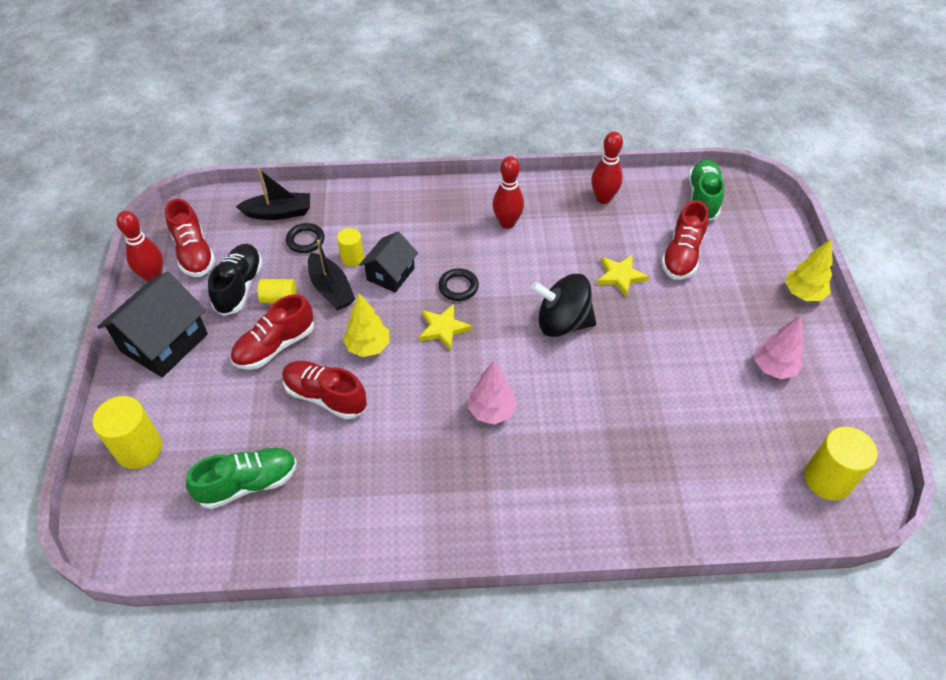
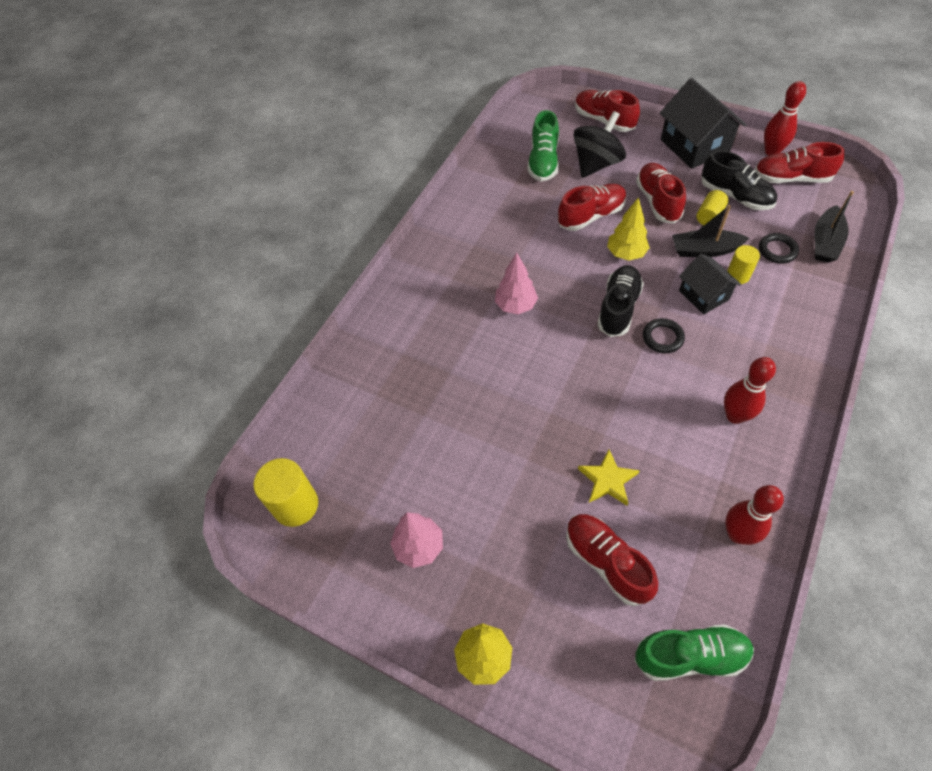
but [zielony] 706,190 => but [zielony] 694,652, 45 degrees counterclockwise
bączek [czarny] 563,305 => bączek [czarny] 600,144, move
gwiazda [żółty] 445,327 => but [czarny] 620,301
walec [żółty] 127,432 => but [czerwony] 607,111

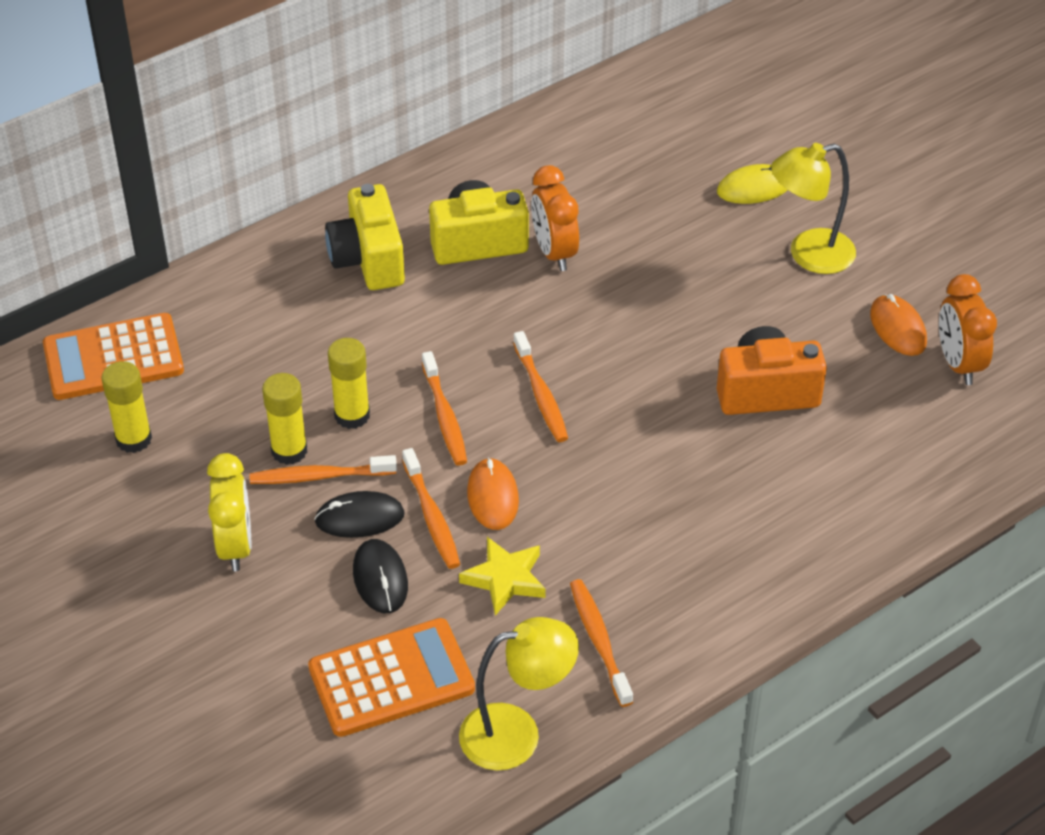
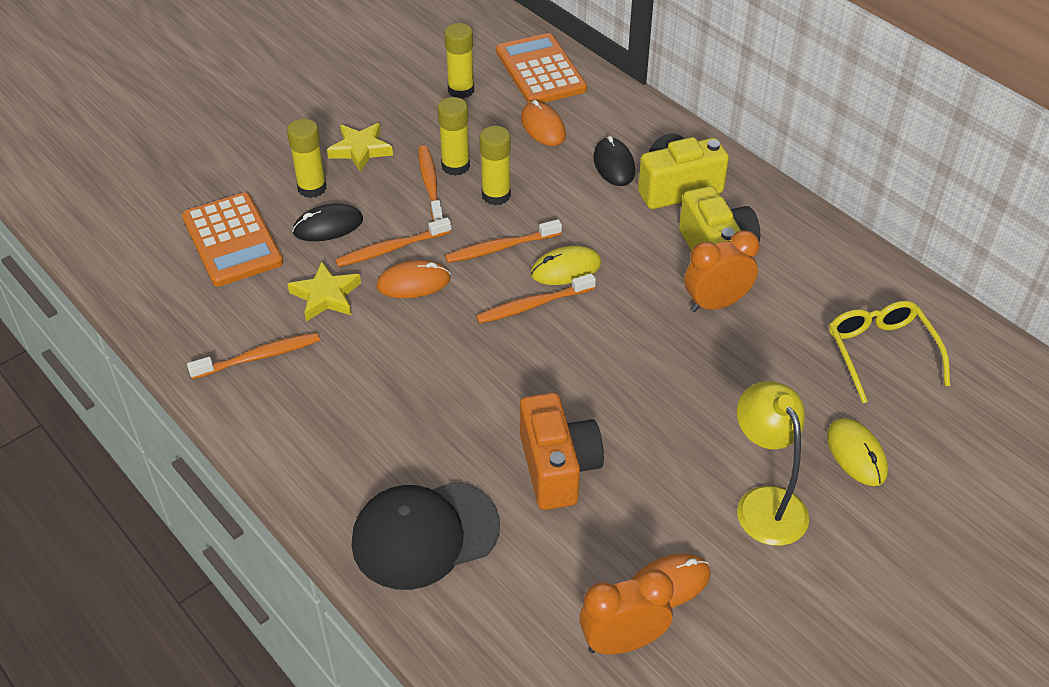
budzik [żółty] 229,512 => gwiazda [żółty] 360,147
myszka [czarny] 359,514 => myszka [czarny] 614,161, move
lampka [żółty] 519,694 => nothing
nothing => myszka [pomarańczowy] 543,123
nothing => klej w sztyfcie [żółty] 307,158
nothing => myszka [żółty] 566,265
nothing => okulary [żółty] 889,352
nothing => czapka [czarny] 426,535

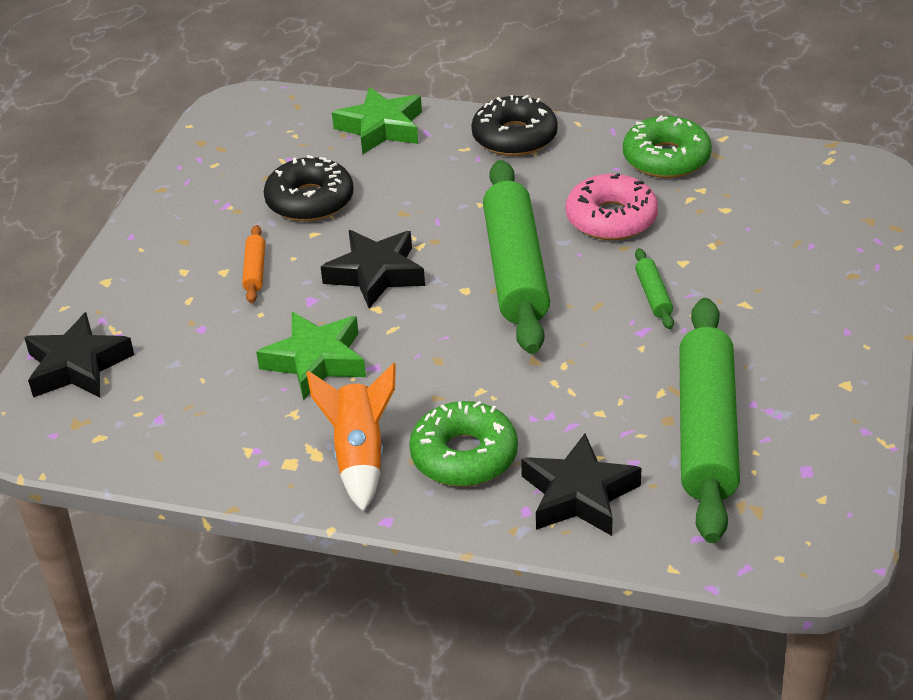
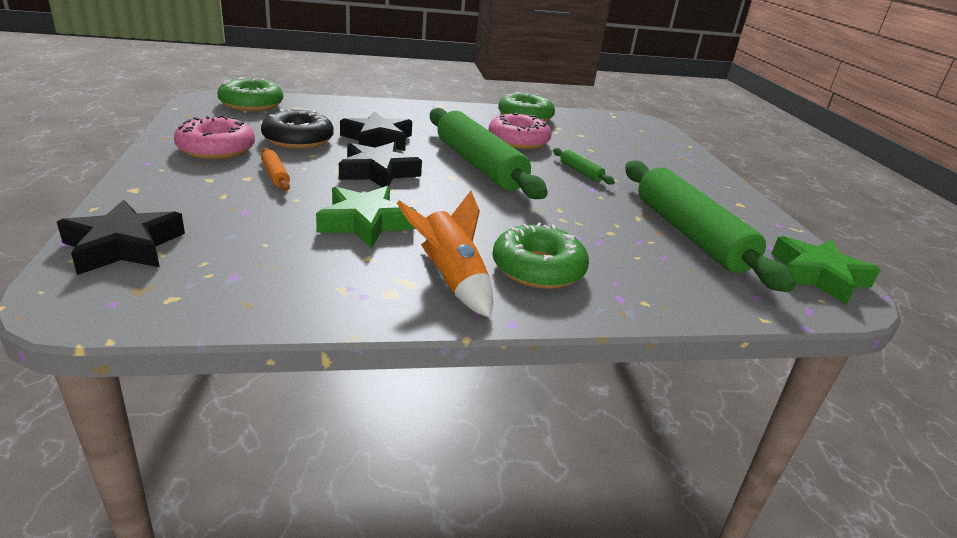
gwiazda [zielony] 377,121 => gwiazda [zielony] 826,270, move
donut [czarny] 514,125 => nothing
gwiazda [czarny] 581,484 => gwiazda [czarny] 376,131, move
nothing => donut [zielony] 250,94
nothing => donut [różowy] 214,137

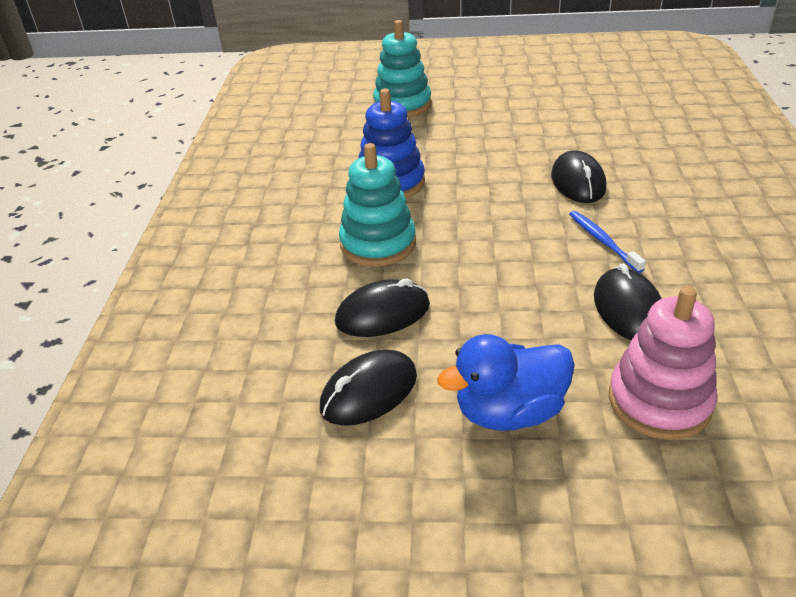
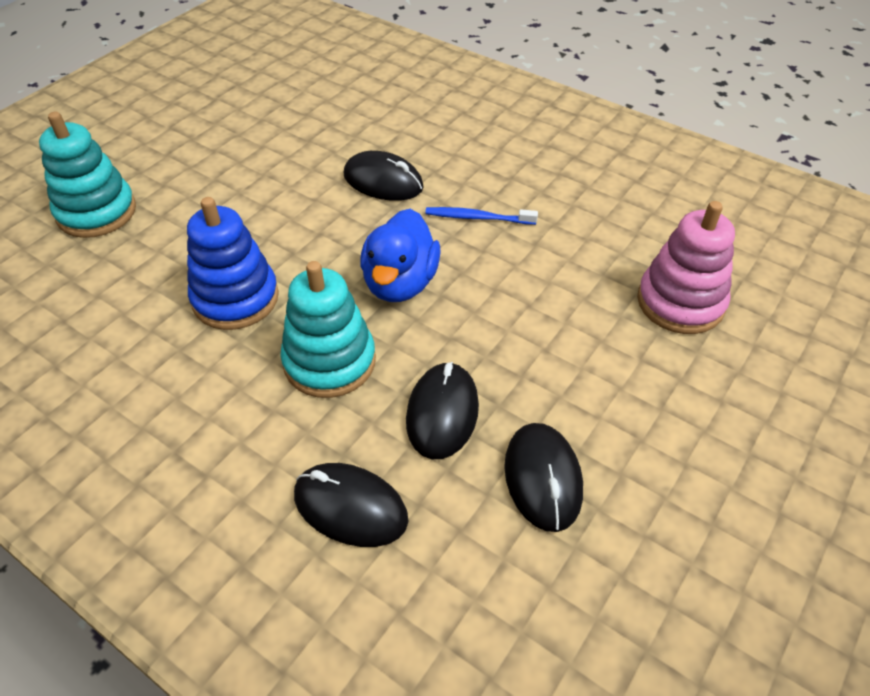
myszka [czarny] 628,301 => myszka [czarny] 351,505, move
kaczka [niebieski] 506,382 => kaczka [niebieski] 400,255, move

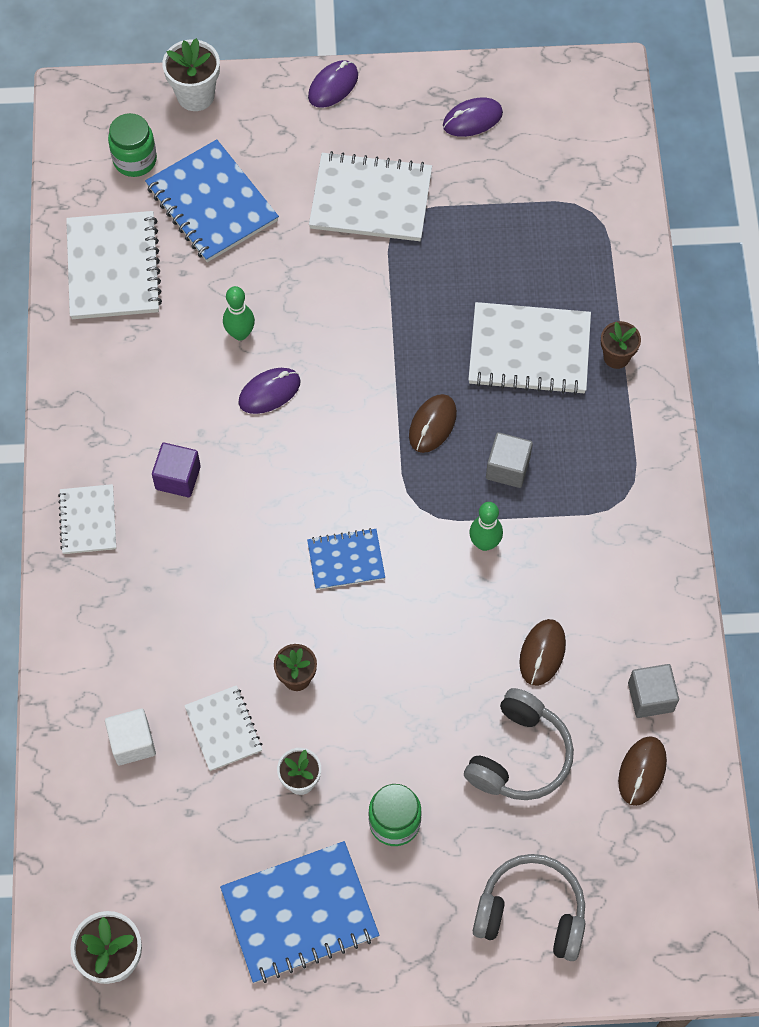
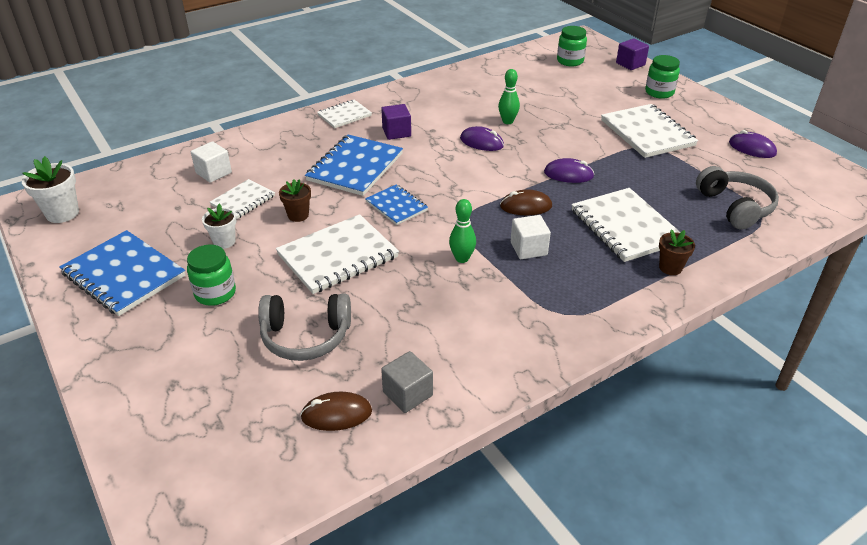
doniczka [biały] 191,74 => sześcian [fioletowy] 632,54
myszka [fioletowy] 333,84 => myszka [fioletowy] 569,170, move
zeszyt [niebieski] 212,200 => zeszyt [niebieski] 354,165, move
zeszyt [biały] 114,265 => zeszyt [biały] 337,254, move
sześcian [szary] 509,460 => sześcian [biały] 531,237
myszka [brązowy] 542,652 => nothing
słuchawki [szary] 528,907 => słuchawki [szary] 737,198, move
nothing => słoik [zielony] 662,77

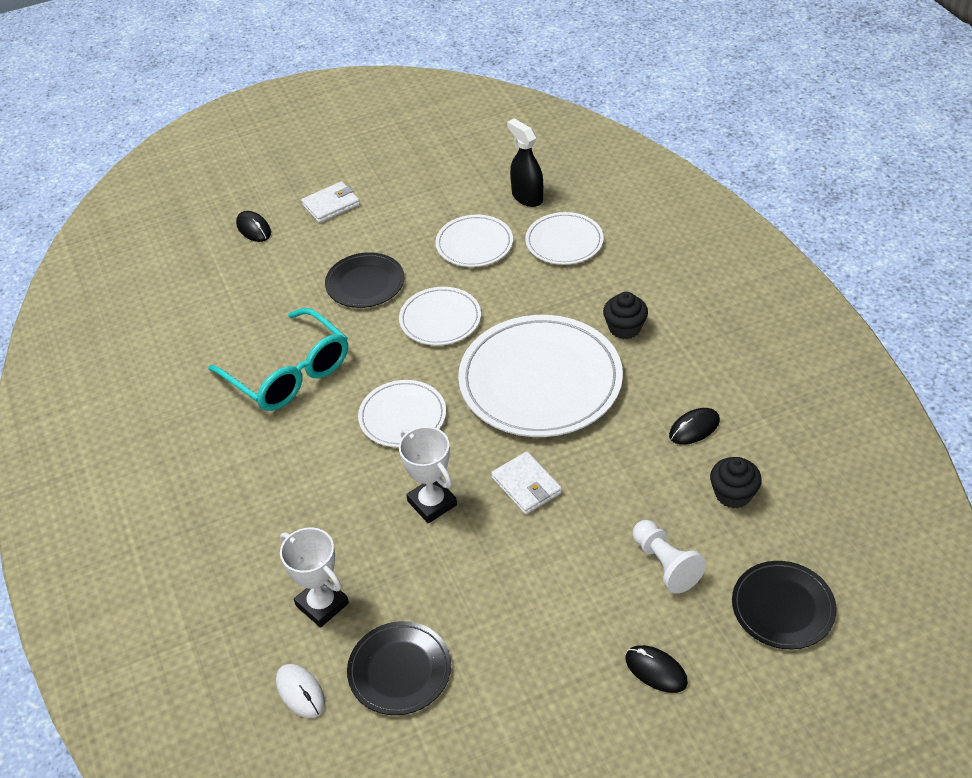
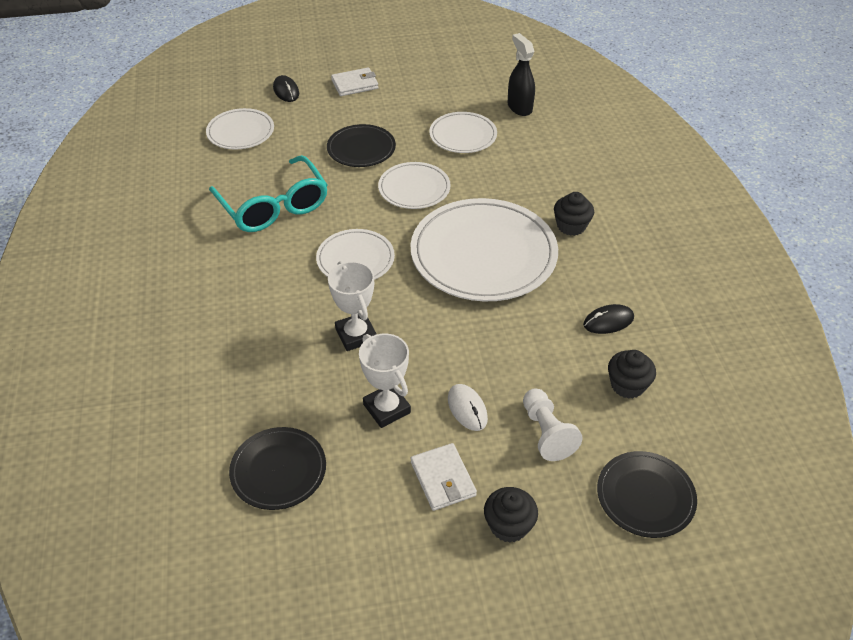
talerz [biały] 564,238 => talerz [biały] 240,129, move
portfel [biały] 526,482 => portfel [biały] 444,477, move
puchar [biały] 314,577 => puchar [biały] 385,381, move
myszka [czarny] 656,669 => muffinka [czarny] 511,515
myszka [biały] 300,691 => myszka [biały] 468,407, move

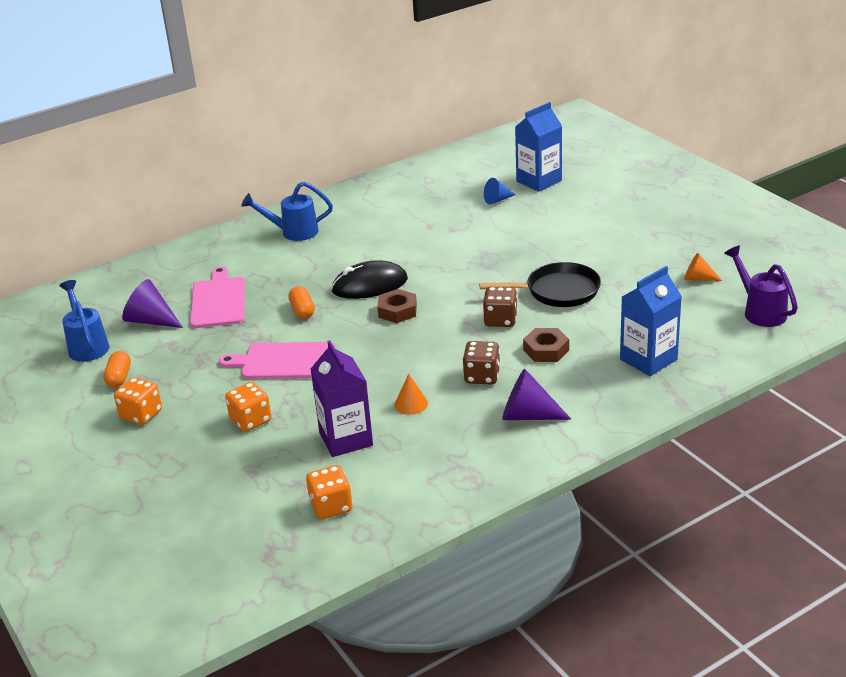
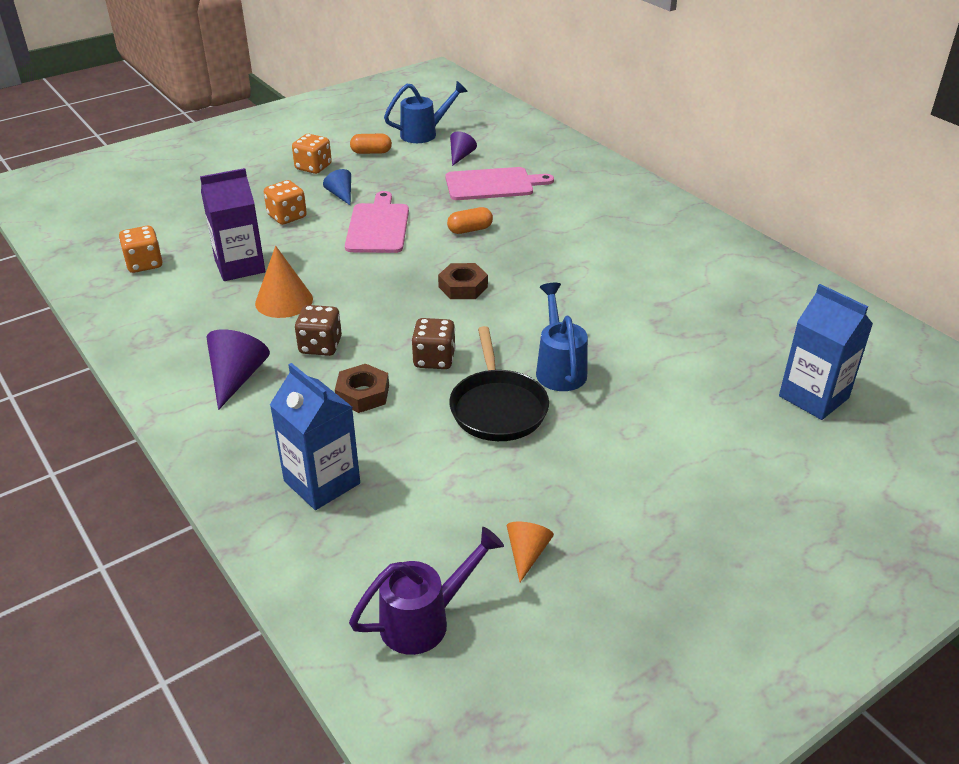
stożek [niebieski] 500,191 => stożek [niebieski] 337,187, move
konewka [niebieski] 287,211 => konewka [niebieski] 562,337, move
myszka [czarny] 369,279 => nothing
stożek [fioletowy] 152,303 => stożek [fioletowy] 463,148, x0.62
stożek [pomarańczowy] 411,394 => stożek [pomarańczowy] 284,282, x1.61

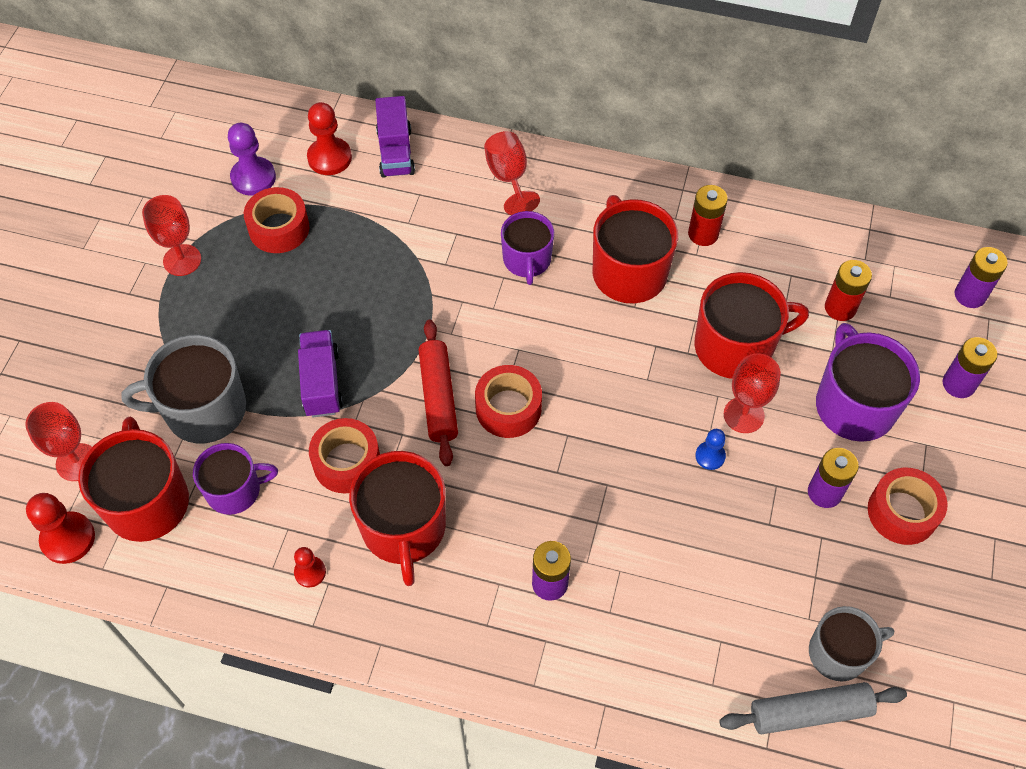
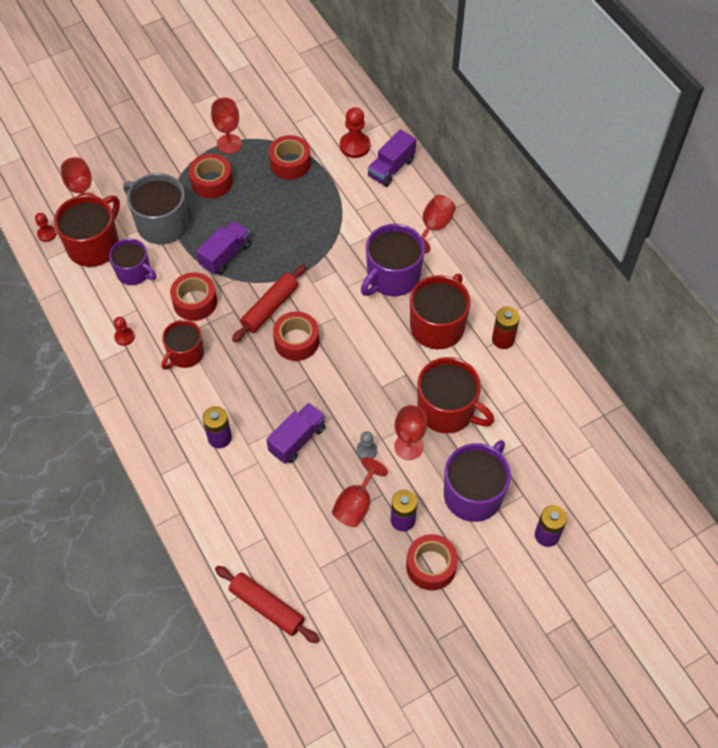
pionek [fioletowy] 252,159 => nothing
kubek [fioletowy] 527,248 => kubek [fioletowy] 393,260, x1.54
bateria [fioletowy] 981,277 => nothing
bateria [czerwony] 848,290 => nothing
pionek [niebieski] 710,449 => pionek [szary] 366,445
kubek [czerwony] 397,518 => kubek [czerwony] 182,345, x0.65
pionek [czerwony] 60,528 => pionek [czerwony] 46,227, x0.58
kubek [szary] 851,644 => nothing
wałek do ciasta [szary] 813,708 => wałek do ciasta [czerwony] 267,604
nothing => taśma klejąca [czerwony] 211,176
nothing => ciężarówka [fioletowy] 296,433
nothing => kielich [czerwony] 360,492

